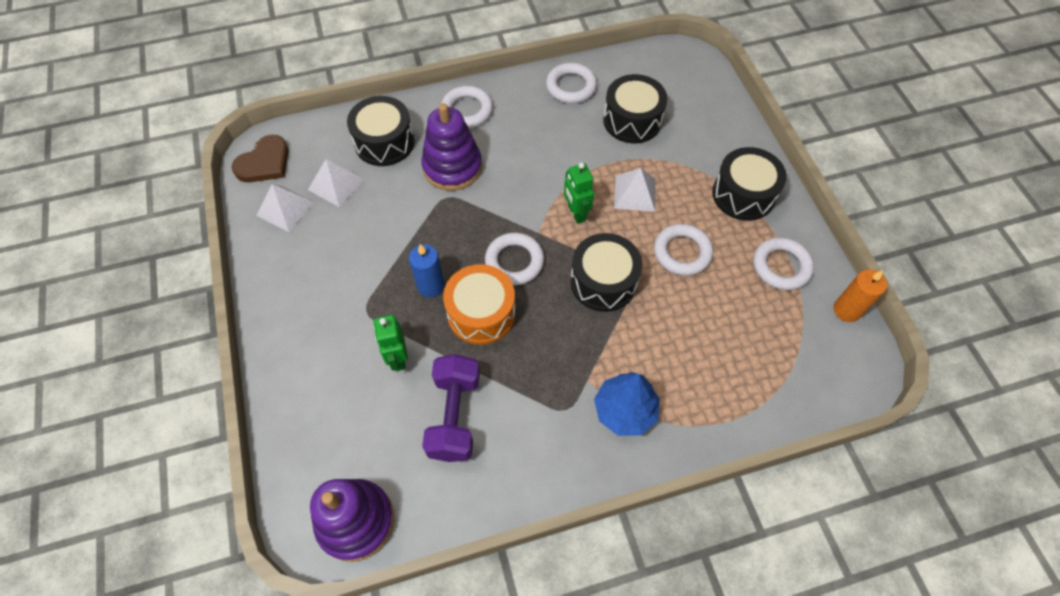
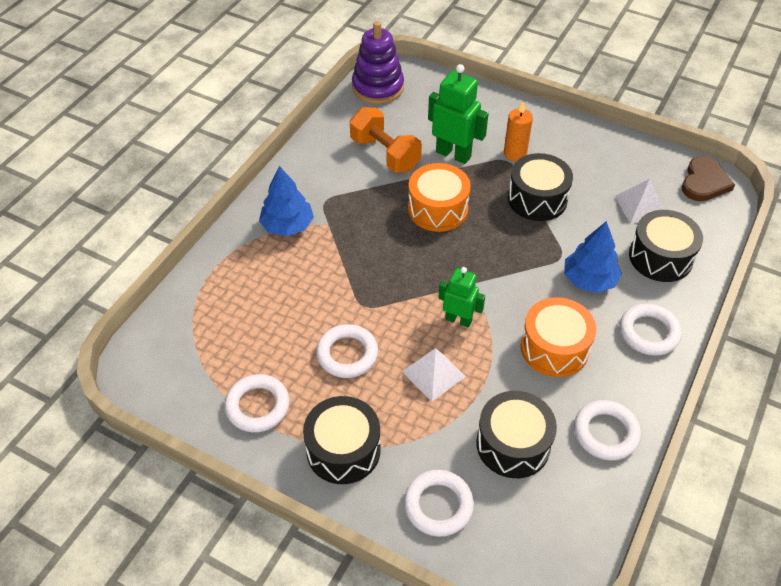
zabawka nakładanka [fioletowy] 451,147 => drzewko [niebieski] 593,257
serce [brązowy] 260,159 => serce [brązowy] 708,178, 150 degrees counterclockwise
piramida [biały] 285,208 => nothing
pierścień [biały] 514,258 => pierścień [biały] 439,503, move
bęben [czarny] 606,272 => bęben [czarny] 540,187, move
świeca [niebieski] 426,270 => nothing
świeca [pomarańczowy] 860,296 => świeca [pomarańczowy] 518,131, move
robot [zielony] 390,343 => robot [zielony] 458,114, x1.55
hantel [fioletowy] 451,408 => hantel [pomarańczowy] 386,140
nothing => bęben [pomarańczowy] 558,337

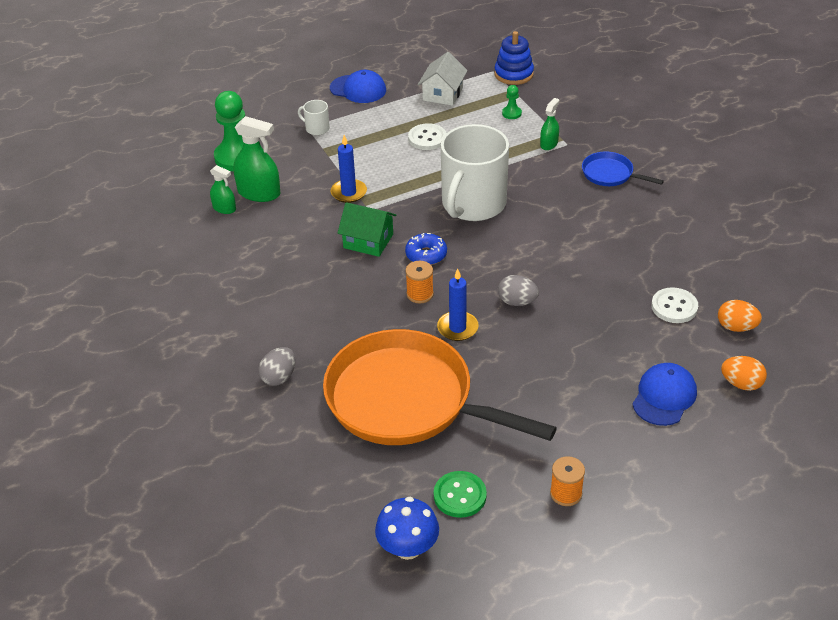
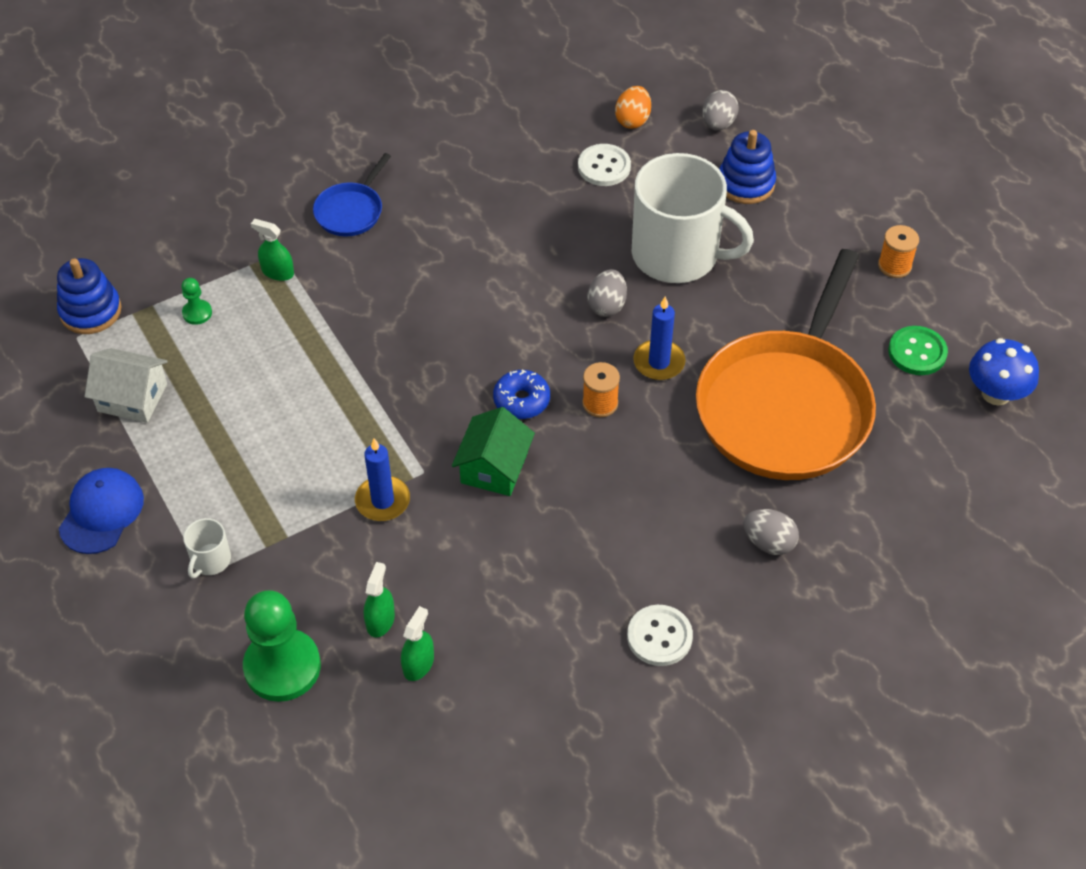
spryskiwacz [zielony] 256,159 => spryskiwacz [zielony] 379,599, x0.57
guzik [biały] 427,136 => guzik [biały] 660,635, move
kubek [biały] 475,172 => kubek [biały] 693,218, move
jajko [pomarańczowy] 744,373 => jajko [szary] 720,110
czapka [niebieski] 664,394 => zabawka nakładanka [niebieski] 747,167

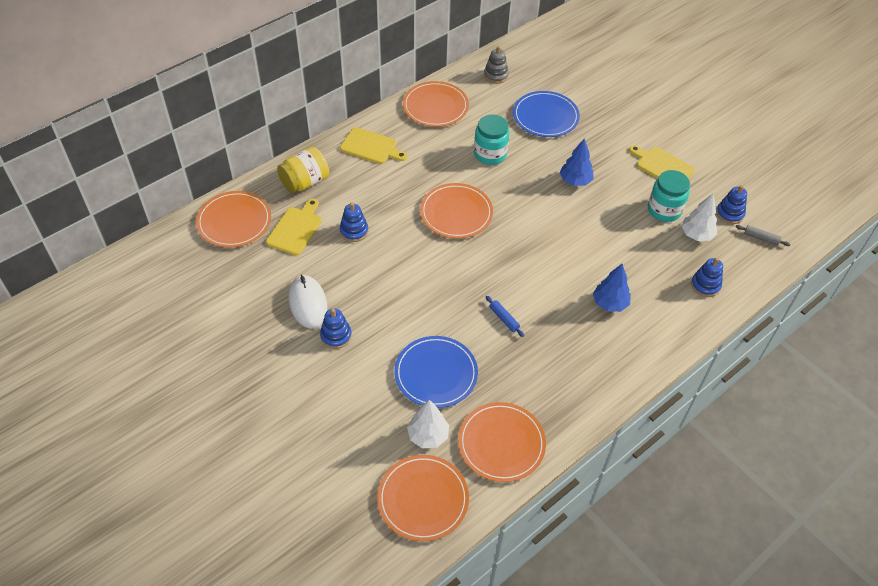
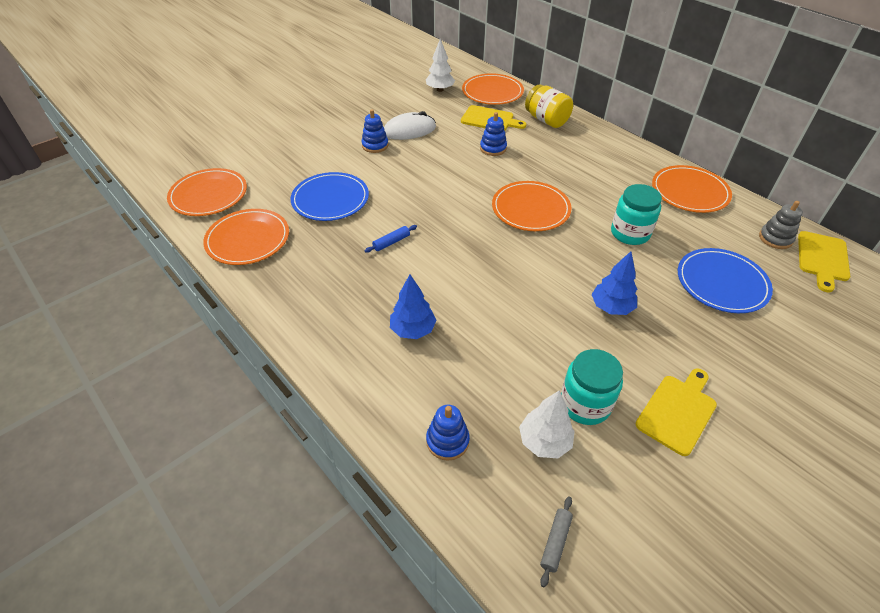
deska do krojenia [żółty] 374,145 => deska do krojenia [żółty] 824,262, move
zabawka nakładanka [niebieski] 731,204 => nothing
drzewko [biały] 428,424 => drzewko [biały] 440,65, move

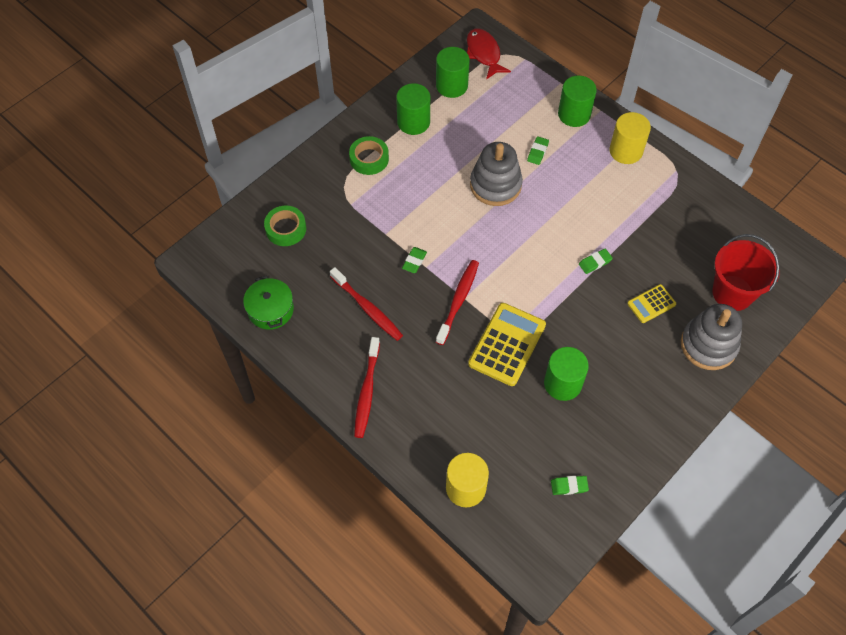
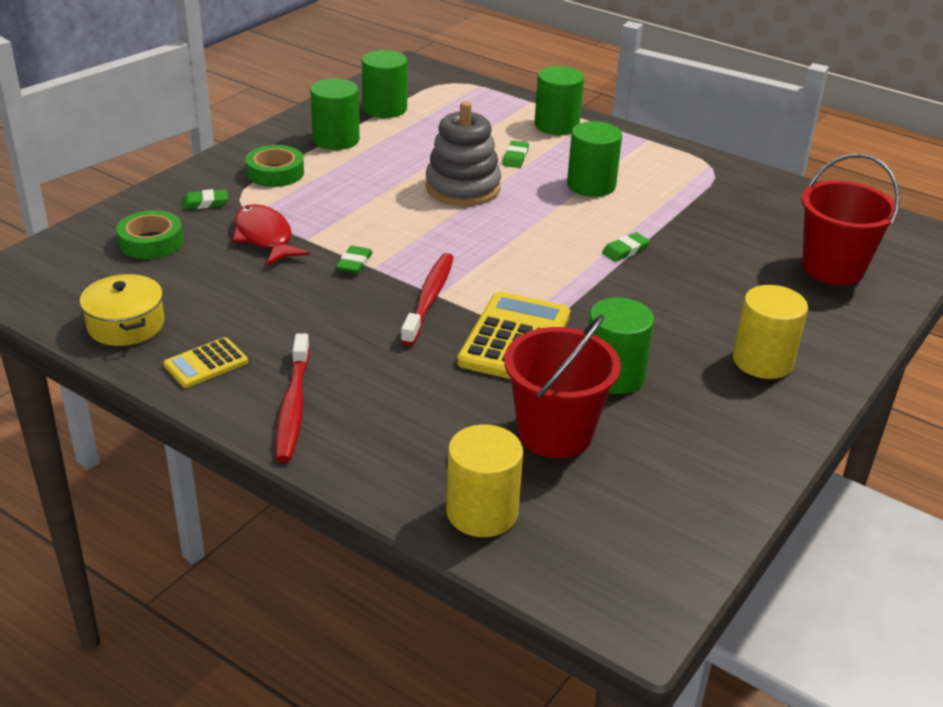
ryba [czerwony] 489,54 => ryba [czerwony] 271,235, move
walec [żółty] 630,138 => walec [żółty] 770,332, move
szczoteczka do zębów [czerwony] 366,304 => nothing
garnek [zielony] 268,302 => garnek [żółty] 122,310
kalkulator [żółty] 651,303 => kalkulator [żółty] 205,362, move
zabawka nakładanka [szary] 711,337 => nothing
gumka do mazania [zielony] 570,485 => gumka do mazania [zielony] 205,199, move
nothing => walec [zielony] 594,159
nothing => wiadro [czerwony] 562,386

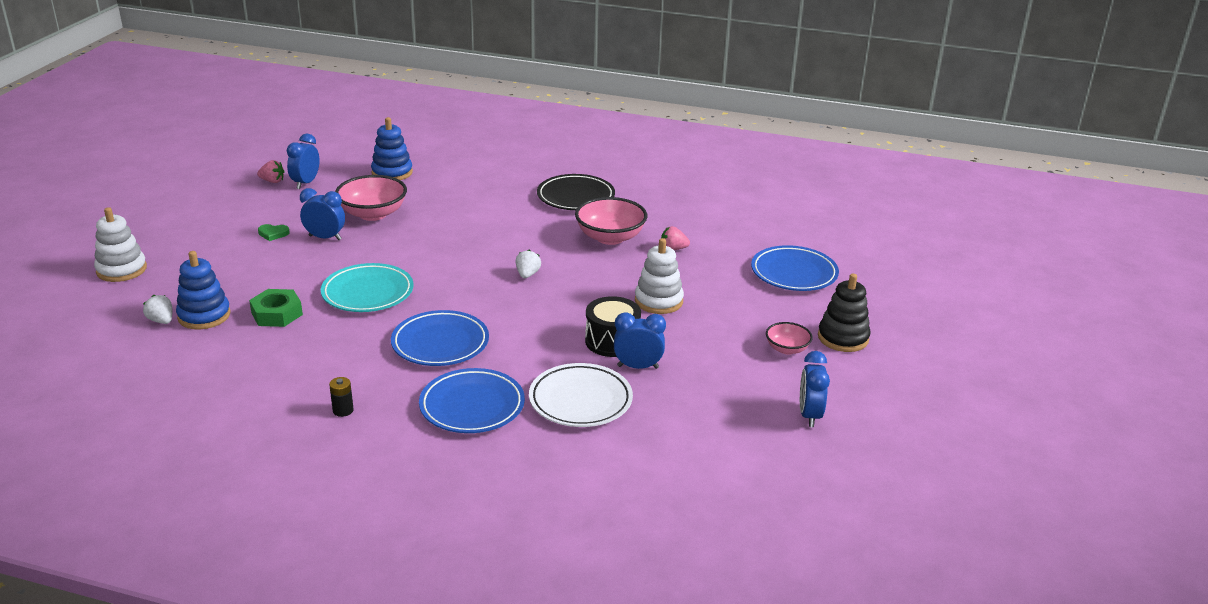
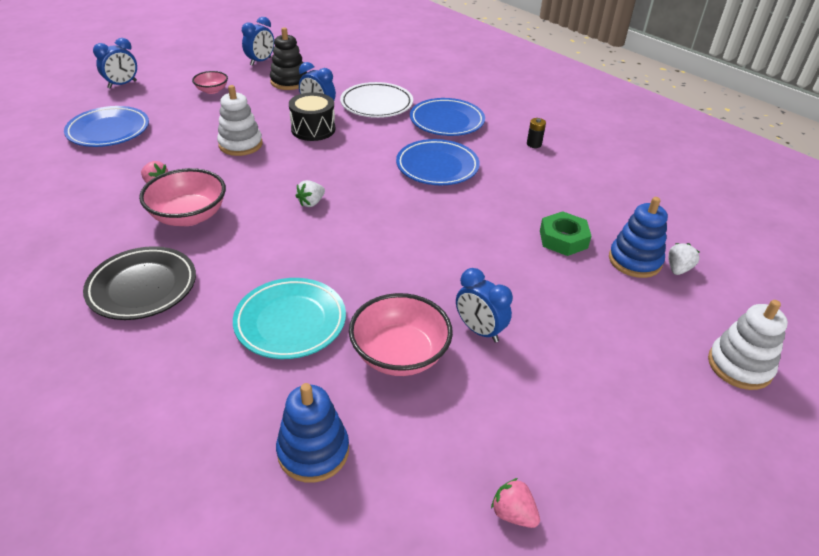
budzik [niebieski] 303,161 => budzik [niebieski] 115,63, move
serce [zielony] 274,232 => nothing
talerz [turkusowy] 367,287 => talerz [turkusowy] 289,318, move
zabawka nakładanka [czarny] 844,313 => zabawka nakładanka [czarny] 288,58, move
truskawka [biały] 157,309 => truskawka [biały] 683,259, 135 degrees counterclockwise

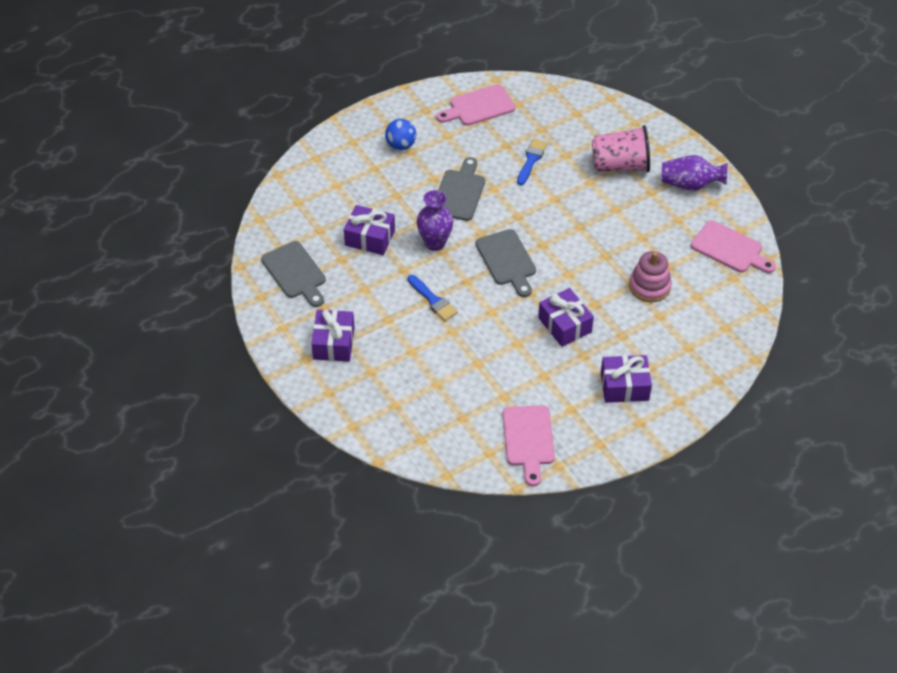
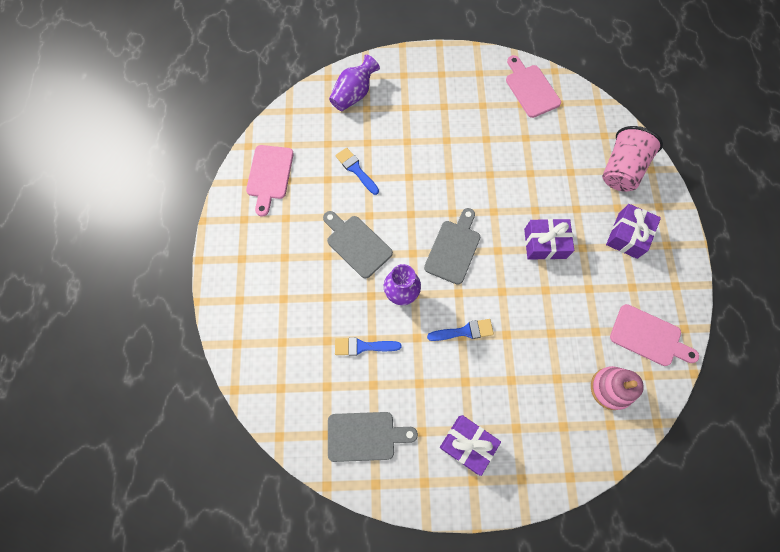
piłka [niebieski] 400,134 => nothing
szklanka [różowy] 621,149 => szklanka [różowy] 632,159, move
wazon [fioletowy] 694,173 => wazon [fioletowy] 354,83, move
prezent [fioletowy] 369,230 => pędzel [niebieski] 368,346
deska do krojenia [różowy] 733,246 => deska do krojenia [różowy] 533,86, 90 degrees counterclockwise
deska do krojenia [szary] 506,263 => deska do krojenia [szary] 452,246, 75 degrees counterclockwise
zabawka nakładanka [różowy] 650,276 => zabawka nakładanka [różowy] 617,388, move

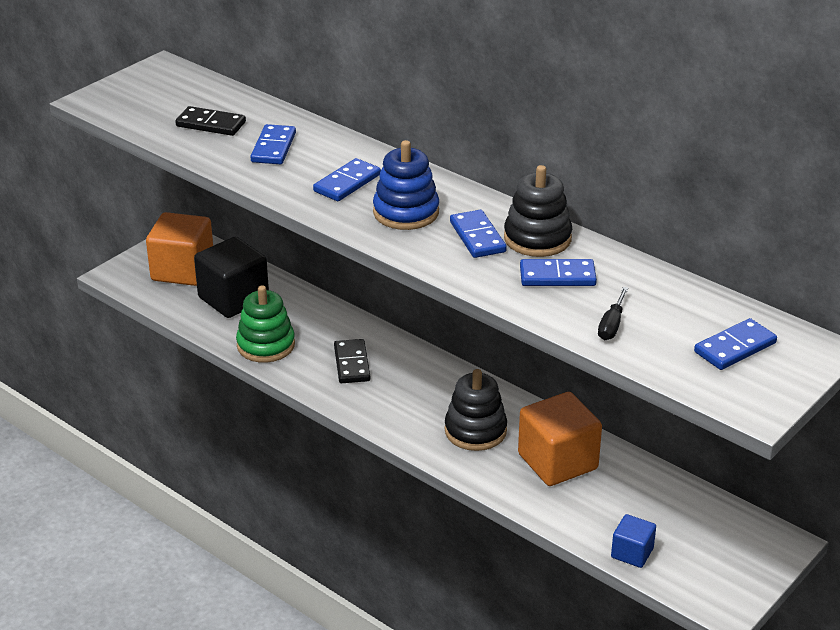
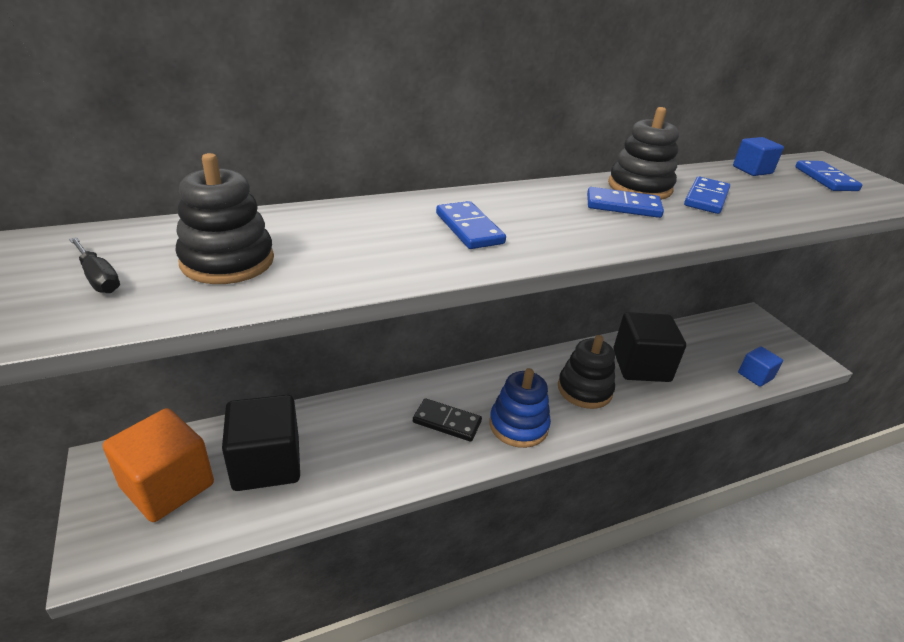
kostka domina [czarny] 210,121 => zabawka nakładanka [czarny] 224,218
kostka domina [niebieski] 273,144 => nothing
zabawka nakładanka [niebieski] 406,185 => zabawka nakładanka [niebieski] 520,408, move
zabawka nakładanka [zielony] 265,324 => nothing
śrubokręt [czarny] 613,313 => śrubokręt [czarny] 94,265, move
sześcian [pomarańczowy] 560,439 => sześcian [czarny] 649,347
nothing => sześcian [niebieski] 758,156

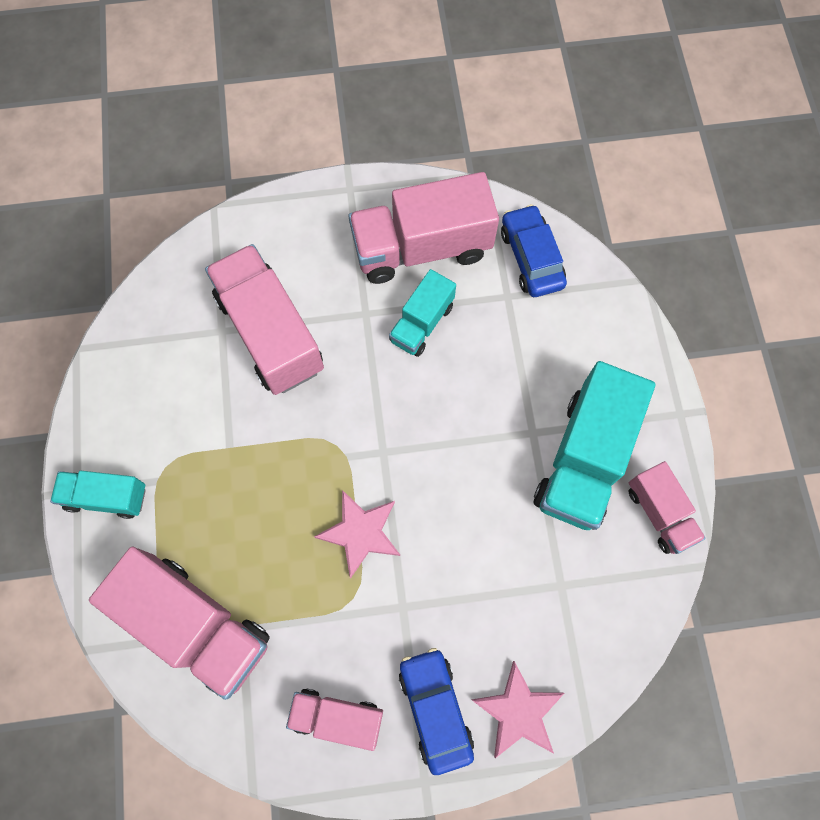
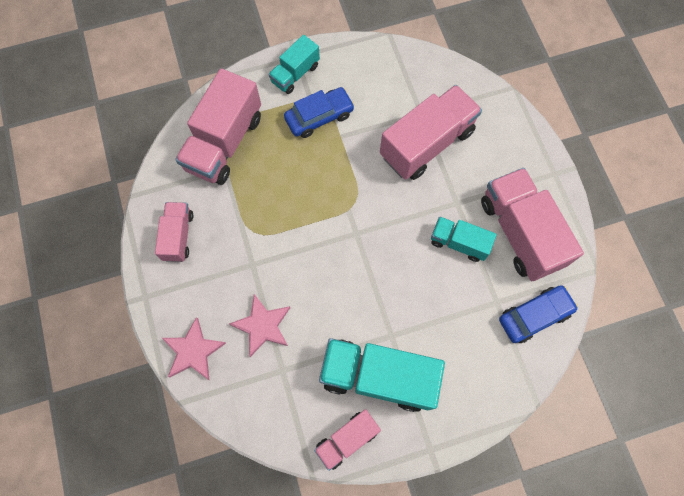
ciężarówka [turkusowy] 98,495 => ciężarówka [turkusowy] 294,64, 135 degrees counterclockwise
gwiazda [różowy] 357,534 => gwiazda [różowy] 259,325, move
samochód [niebieski] 436,711 => samochód [niebieski] 319,112, move

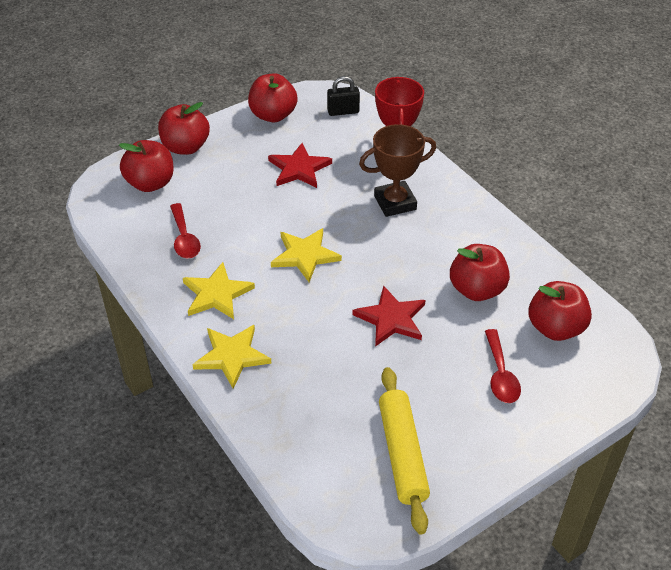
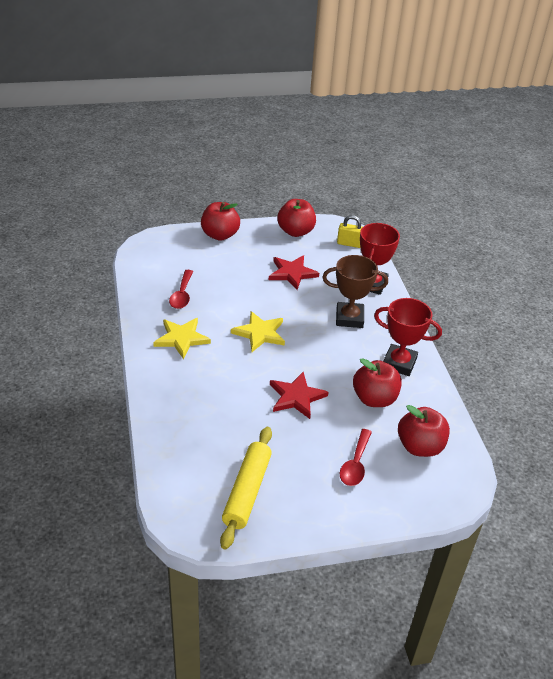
kłódka [czarny] 343,96 => kłódka [żółty] 350,231
jabłko [czerwony] 146,166 => nothing
gwiazda [żółty] 232,357 => nothing
nothing => puchar [czerwony] 408,337

